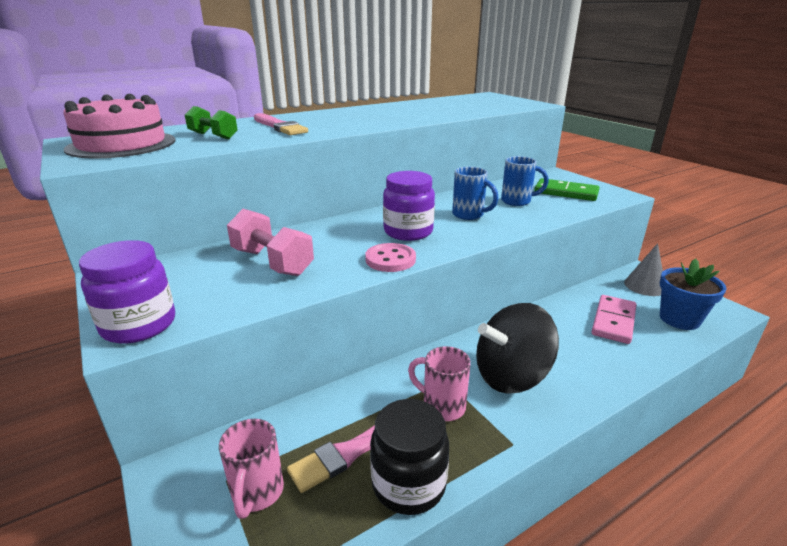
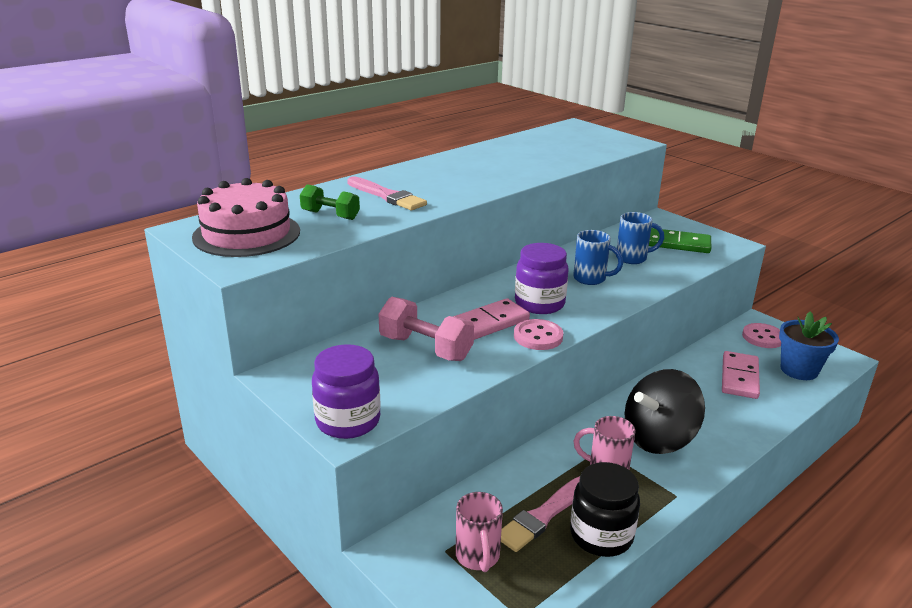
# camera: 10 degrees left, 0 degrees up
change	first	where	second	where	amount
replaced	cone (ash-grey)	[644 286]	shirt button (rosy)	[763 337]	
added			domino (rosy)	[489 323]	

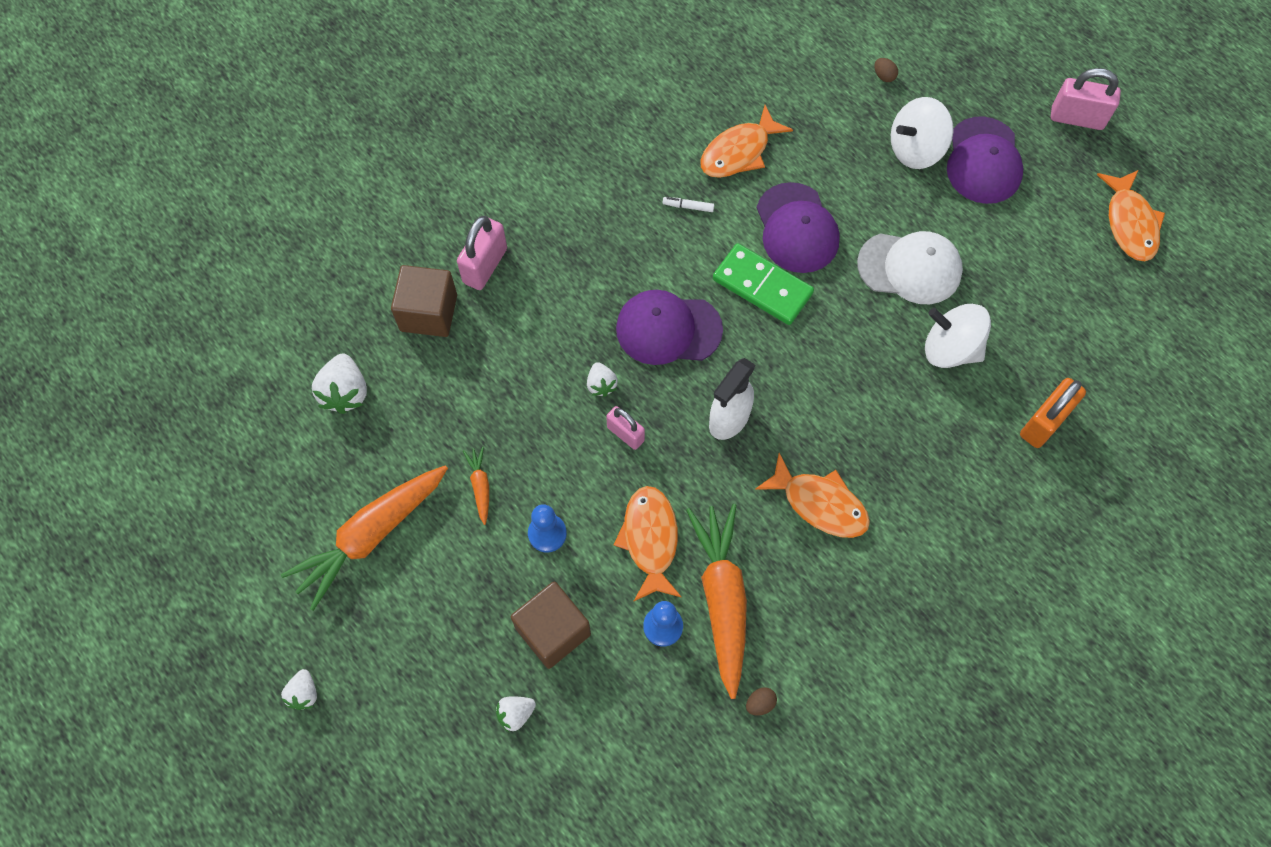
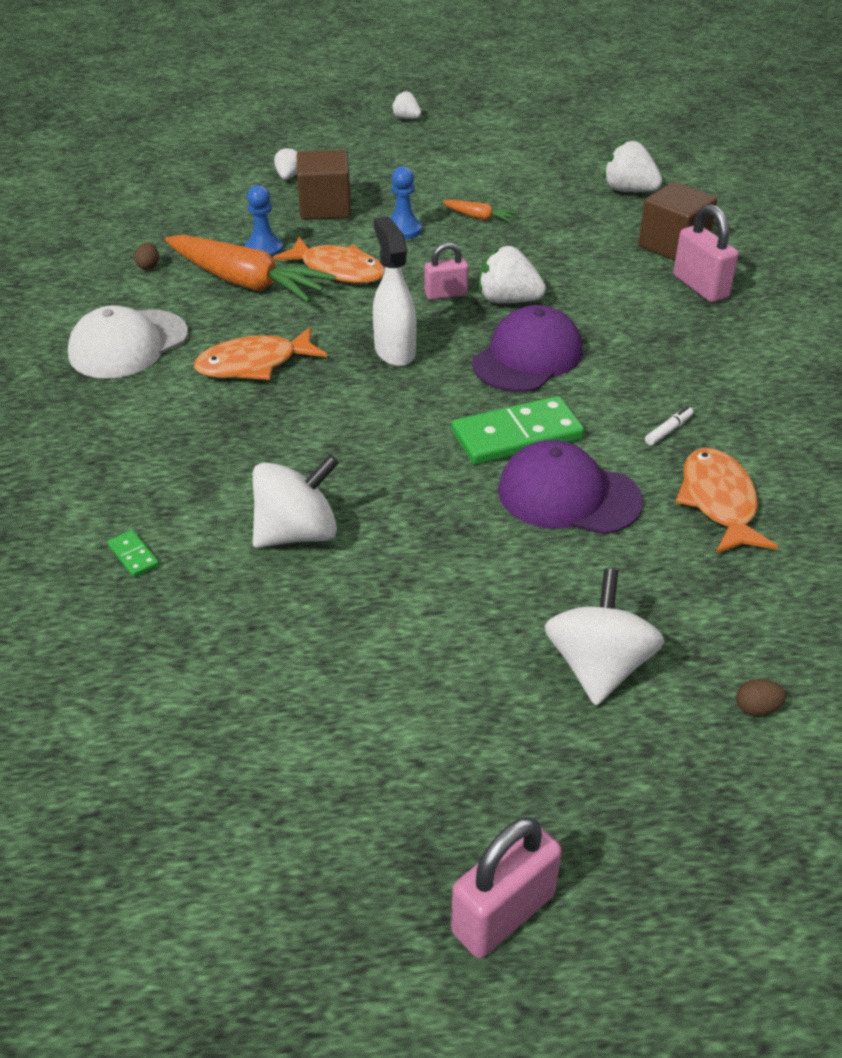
# camera: 125 degrees right, 25 degrees down
change	first	where	second	where	amount
removed	toy carrot (bright orange)	[370 536]			
resized	berry (white)	[601 385]		[508 300]	x1.70
moved	peaked cap (white)	[910 268]		[128 344]	
removed	peaked cap (royal purple)	[983 161]			
replaced	lock (bright orange)	[1044 422]	domino (emerald)	[133 556]	
removed	toy fish (bright orange)	[1130 223]			

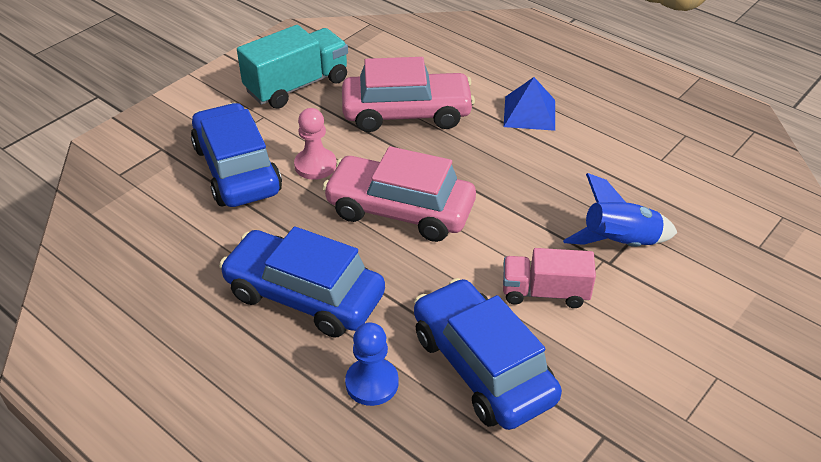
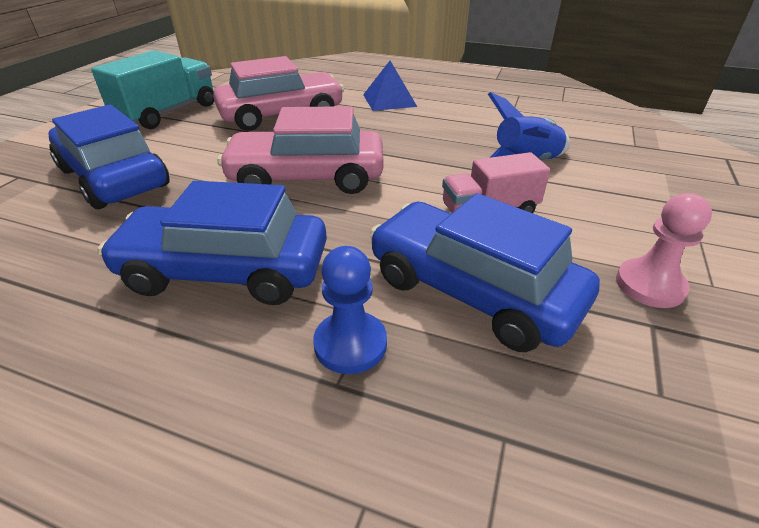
# camera: 20 degrees left, 5 degrees down
change	first	where	second	where	amount
moved	chess pawn (rosy)	[315 165]		[649 285]	

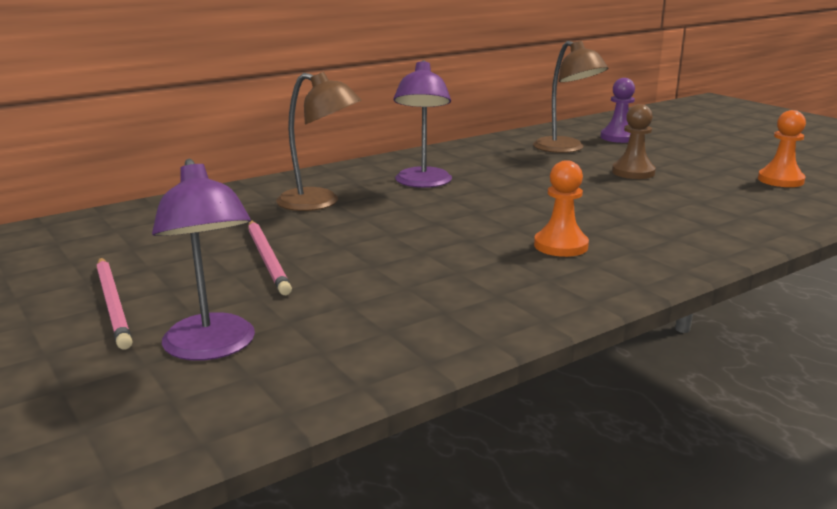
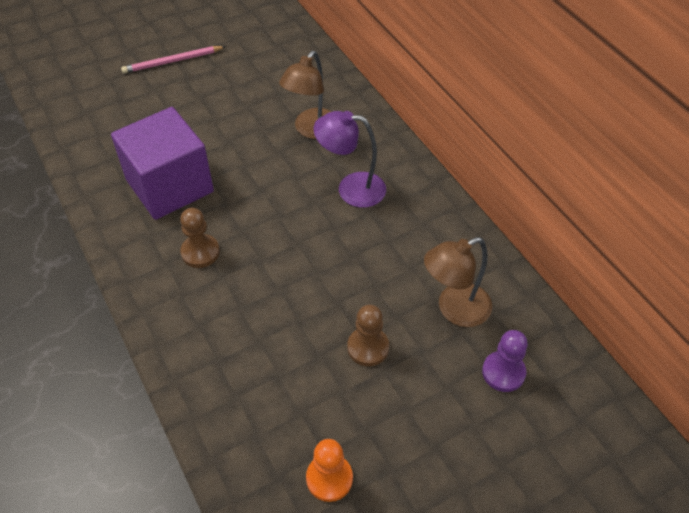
# camera: 95 degrees right, 30 degrees up
change	first	where	second	where	amount
removed	lamp (royal purple)	[212 348]			
removed	pencil (rosy)	[267 259]			
recoloured	chess pawn (bright orange)	[561 246]	chess pawn (brown)	[200 252]	
added			cube (royal purple)	[170 186]	

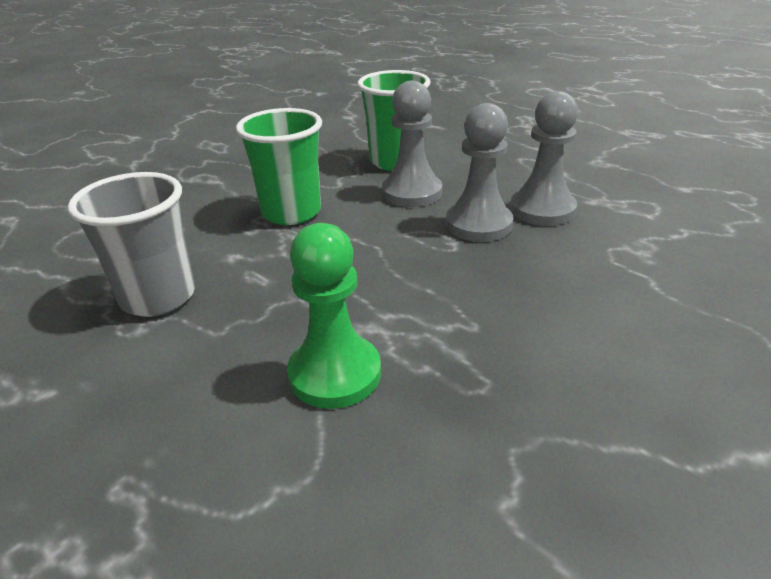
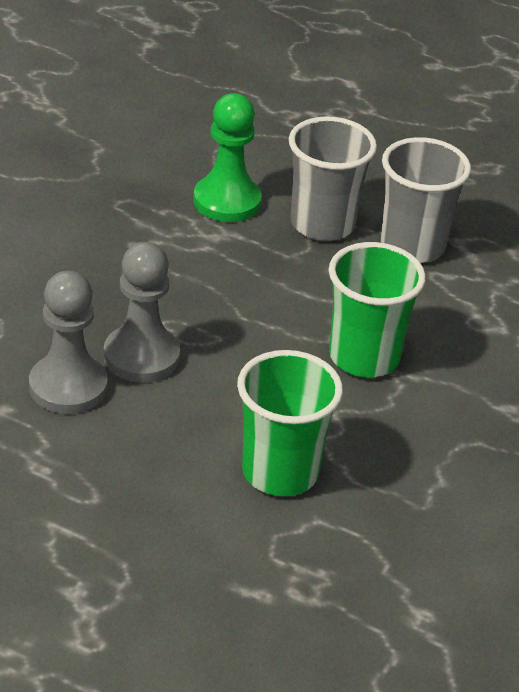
# camera: 160 degrees right, 5 degrees up
change	first	where	second	where	amount
removed	chess pawn (ash-grey)	[412 192]			
added			cup (ash-grey)	[322 224]	

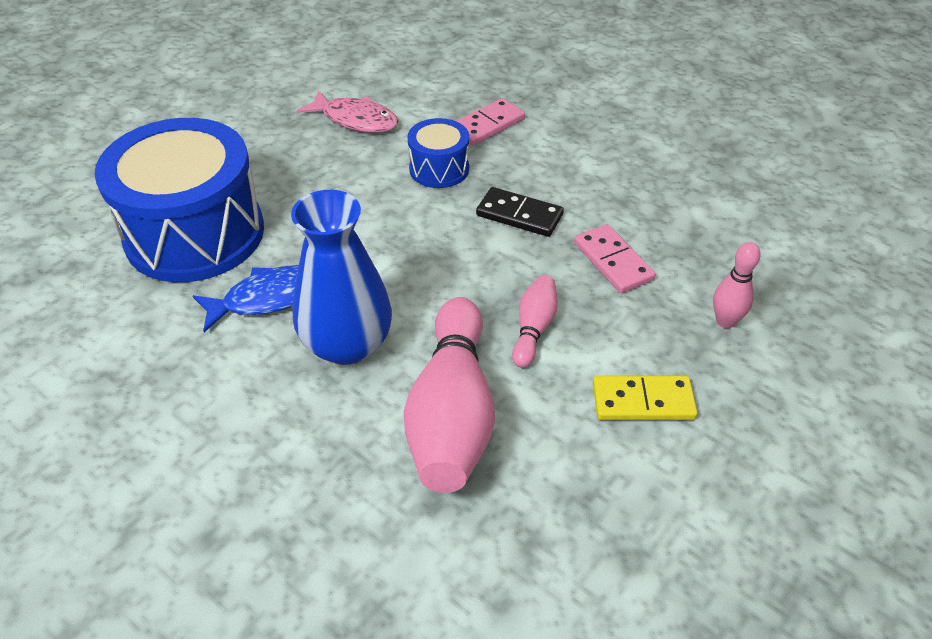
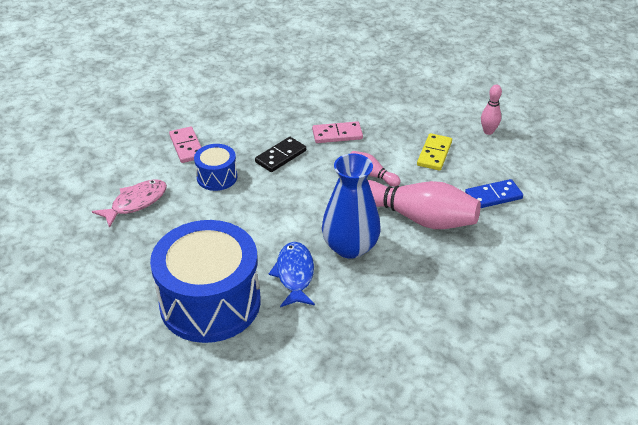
# camera: 70 degrees left, 5 degrees down
change	first	where	second	where	amount
moved	bowling pin (rosy)	[725 321]		[488 131]	
added			domino (royal blue)	[493 196]	

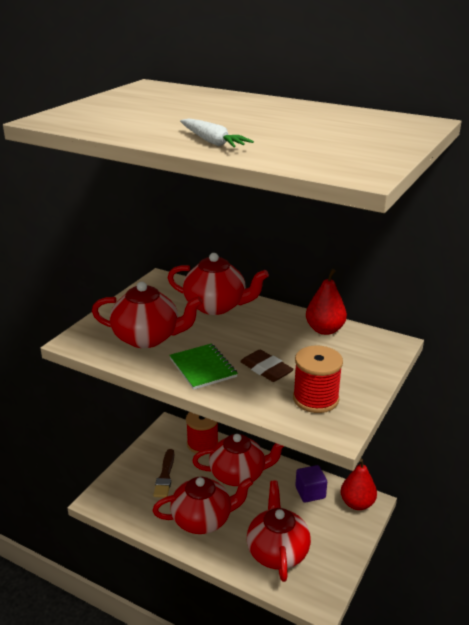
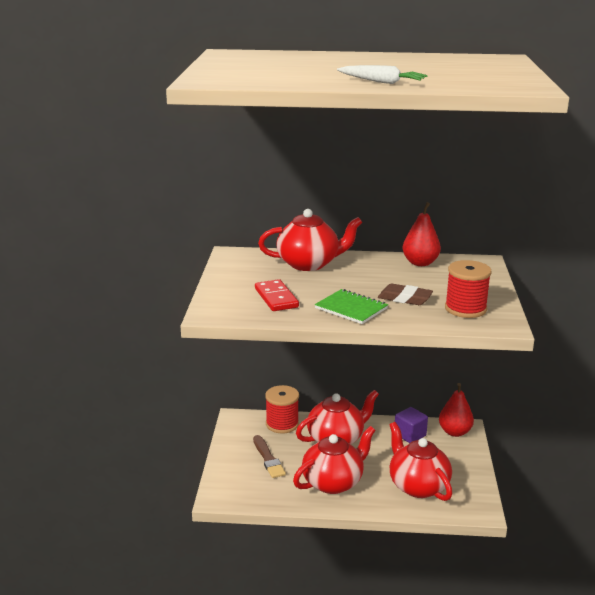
# camera: 25 degrees left, 5 degrees down
change	first	where	second	where	amount
replaced	tea pot (crimson)	[147 338]	domino (crimson)	[276 298]	

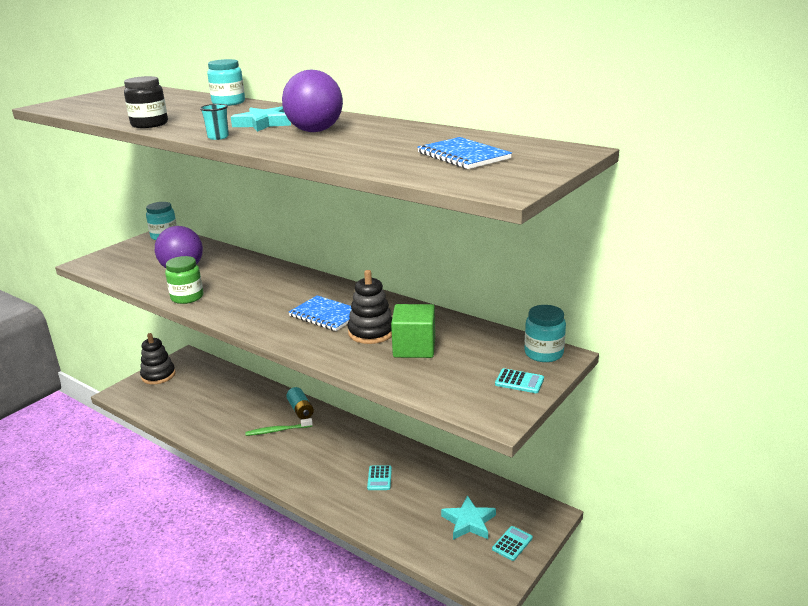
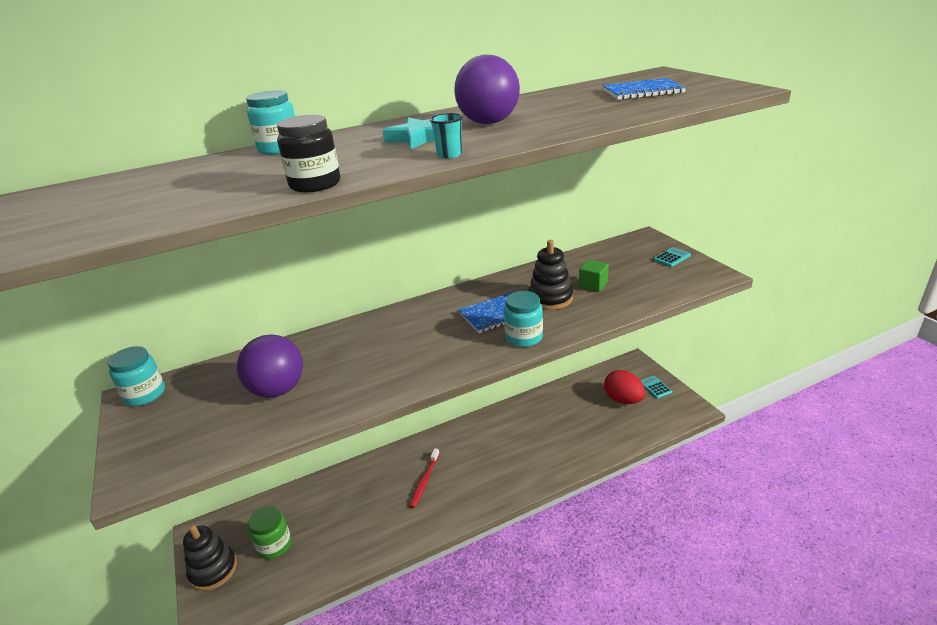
# camera: 60 degrees left, 5 degrees up
change	first	where	second	where	amount
moved	jam jar (emerald)	[187 297]		[274 545]	
recoloured	tooth brush (emerald)	[278 430]	tooth brush (crimson)	[424 481]	
removed	battery (turquoise)	[300 410]			
removed	pocket calculator (turquoise)	[379 478]			
resized	cube (emerald)	[414 348]		[593 285]	x0.63
replaced	five-pointed star (turquoise)	[469 522]	toy egg (crimson)	[623 400]	
moved	jam jar (turquoise)	[543 353]		[524 337]	

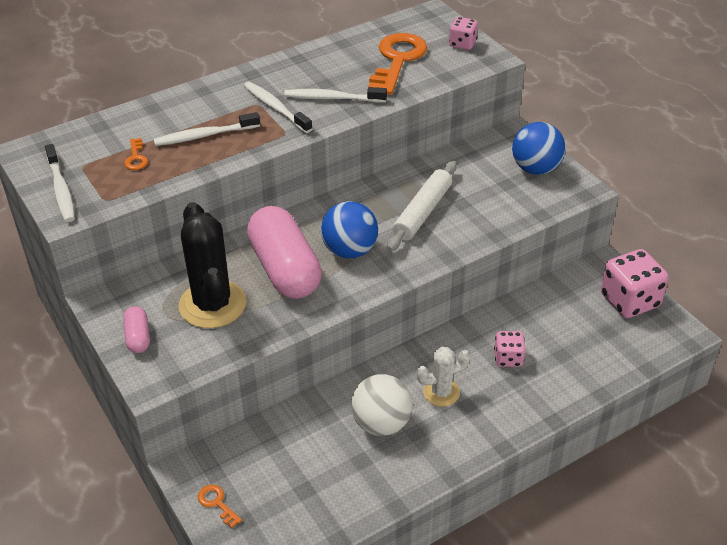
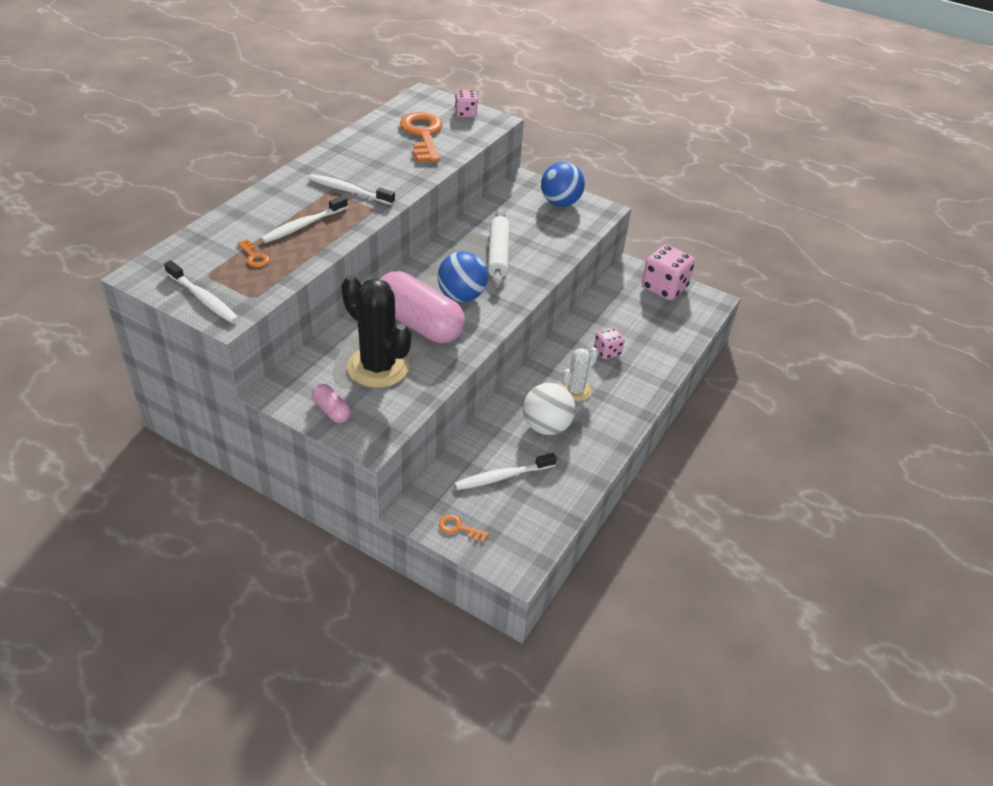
# camera: 30 degrees left, 0 degrees up
change	first	where	second	where	amount
moved	tooth brush (white)	[333 98]		[503 476]	

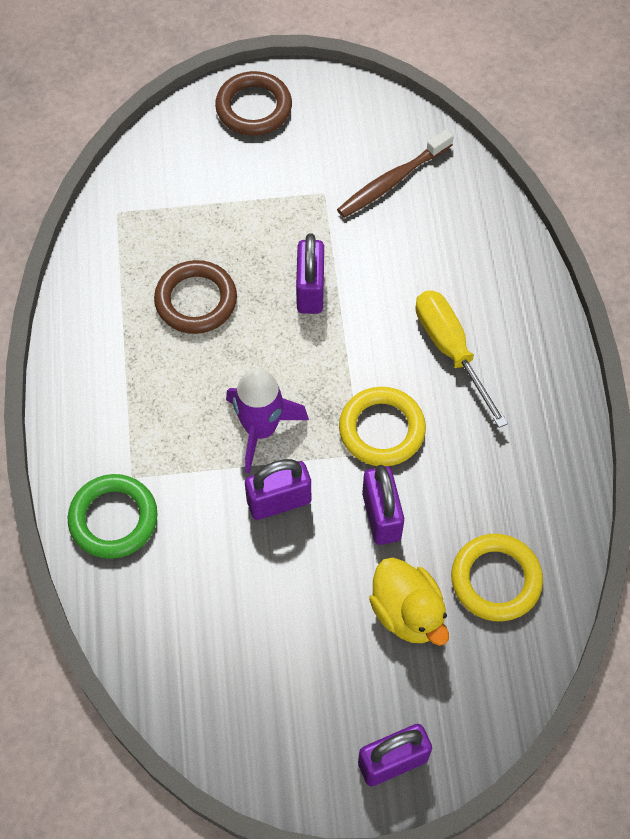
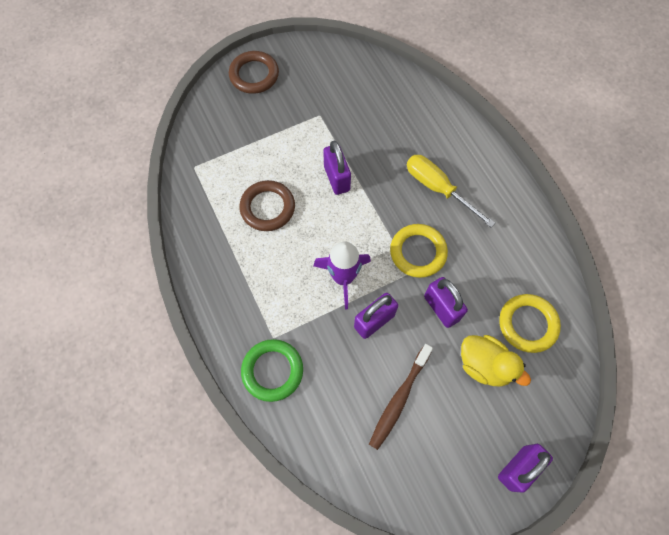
# camera: 20 degrees left, 5 degrees up
change	first	where	second	where	amount
moved	tooth brush (brown)	[393 181]		[399 398]	

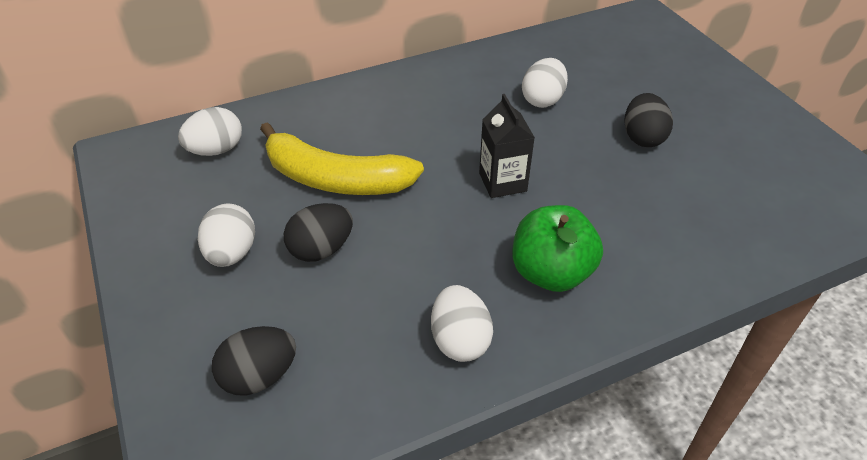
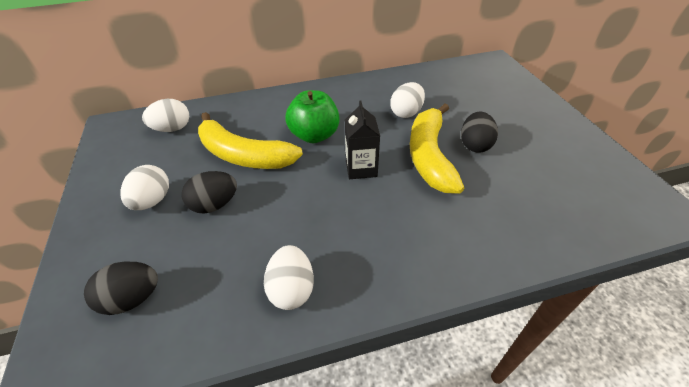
# camera: 10 degrees right, 0 degrees up
change	first	where	second	where	amount
moved	toy apple (emerald)	[551 273]		[314 135]	
added			banana fruit (bright yellow)	[429 156]	

